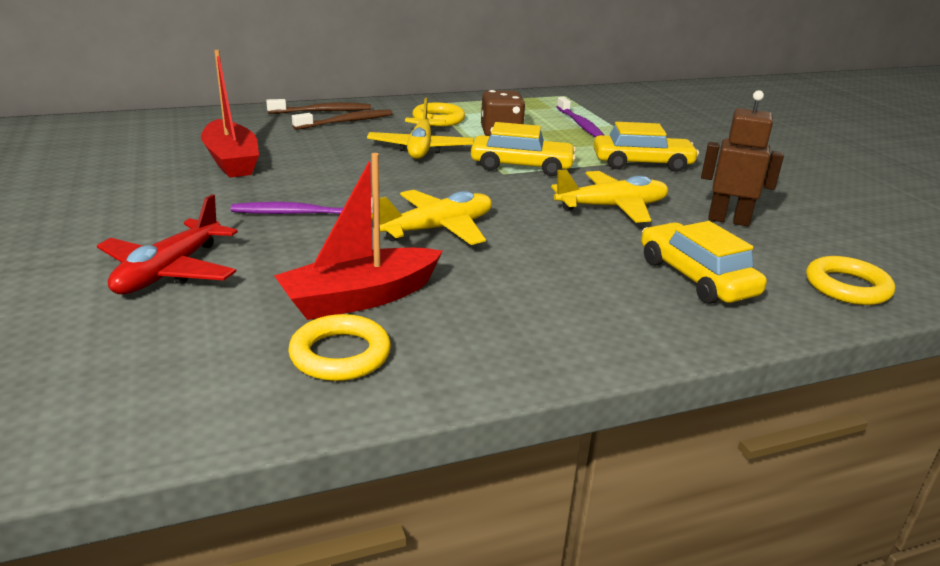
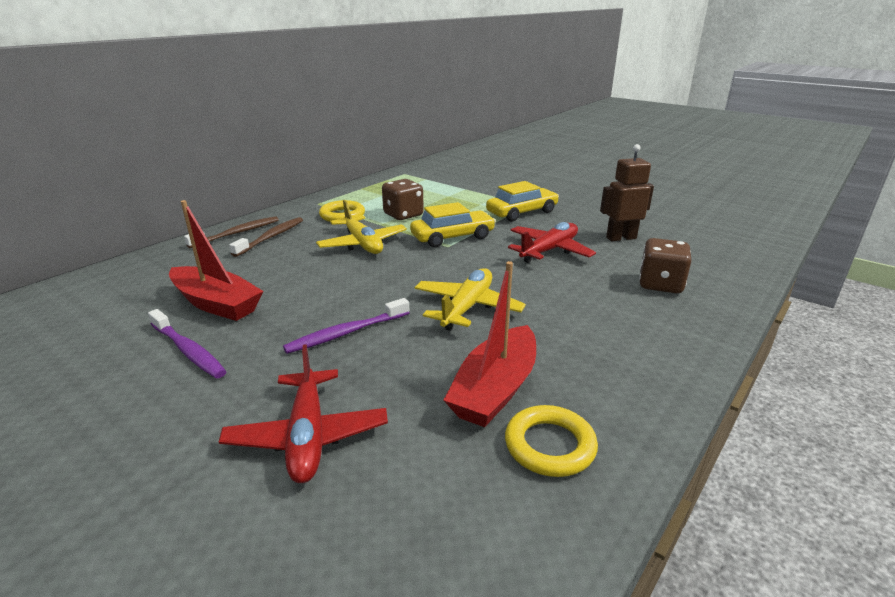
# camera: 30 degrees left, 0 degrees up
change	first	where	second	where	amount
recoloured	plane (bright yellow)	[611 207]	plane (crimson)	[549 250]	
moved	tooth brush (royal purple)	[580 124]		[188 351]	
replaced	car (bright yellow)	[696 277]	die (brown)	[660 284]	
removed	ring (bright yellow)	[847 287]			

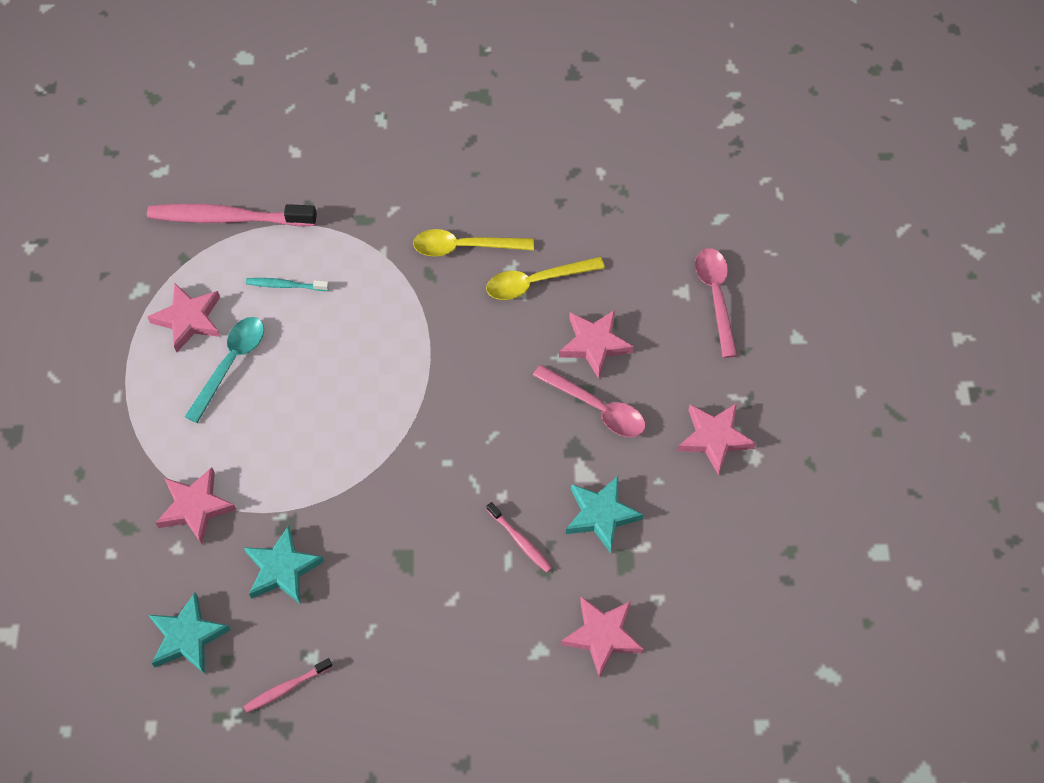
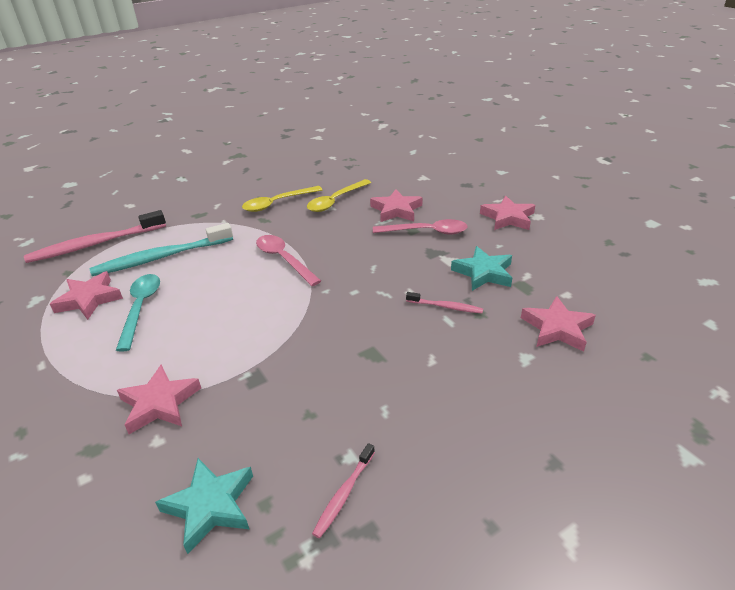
# camera: 30 degrees left, 25 degrees down
change	first	where	second	where	amount
removed	five-pointed star (turquoise)	[282 569]			
resized	tooth brush (turquoise)	[285 285]		[161 257]	x2.07
moved	tablespoon (rosy)	[716 297]		[284 259]	

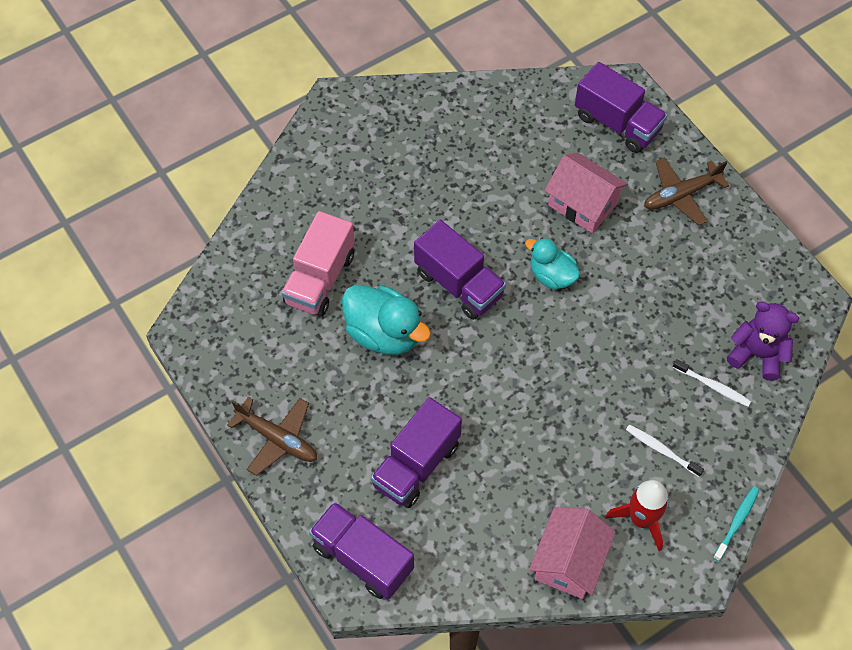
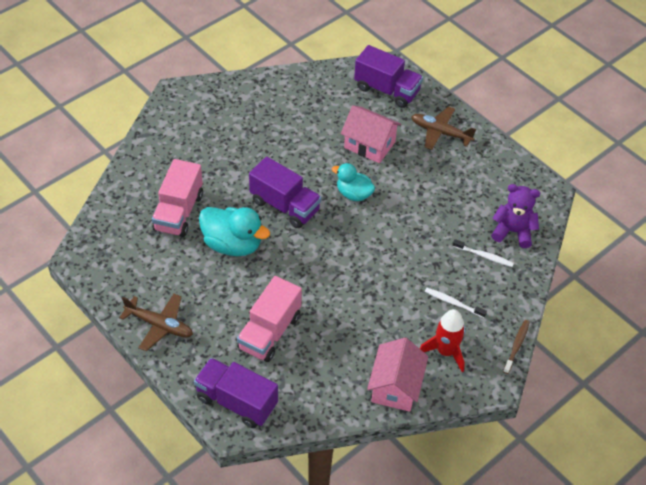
# camera: 10 degrees left, 10 degrees down
change	first	where	second	where	amount
recoloured	lorry (royal purple)	[416 465]	lorry (rosy)	[269 332]	
turned	plane (brown)	[681 195]		[440 132]	60 degrees clockwise
recoloured	tooth brush (turquoise)	[736 522]	tooth brush (brown)	[516 346]	

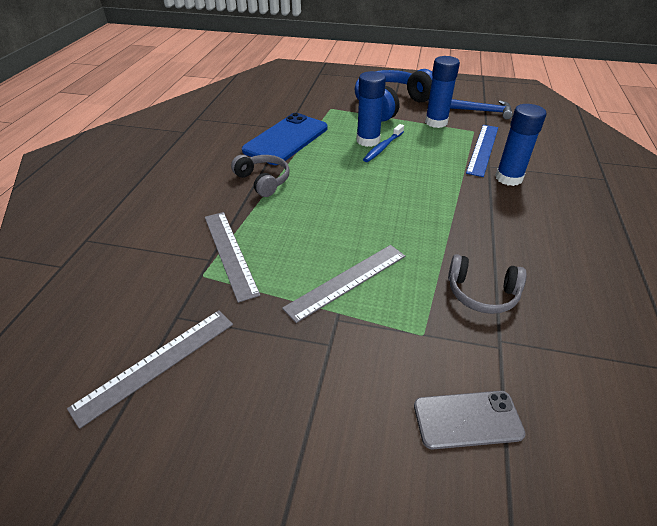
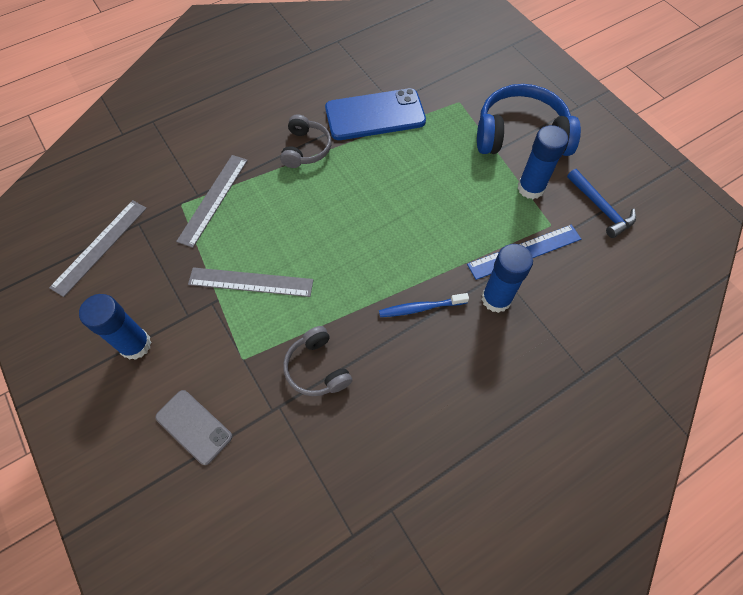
# camera: 45 degrees right, 20 degrees up
change	first	where	second	where	amount
turned	measuring stick (ash-grey)	[157 364]		[100 247]	60 degrees counterclockwise
moved	glue stick (royal blue)	[368 140]		[135 345]	
moved	tooth brush (royal blue)	[383 147]		[420 308]	

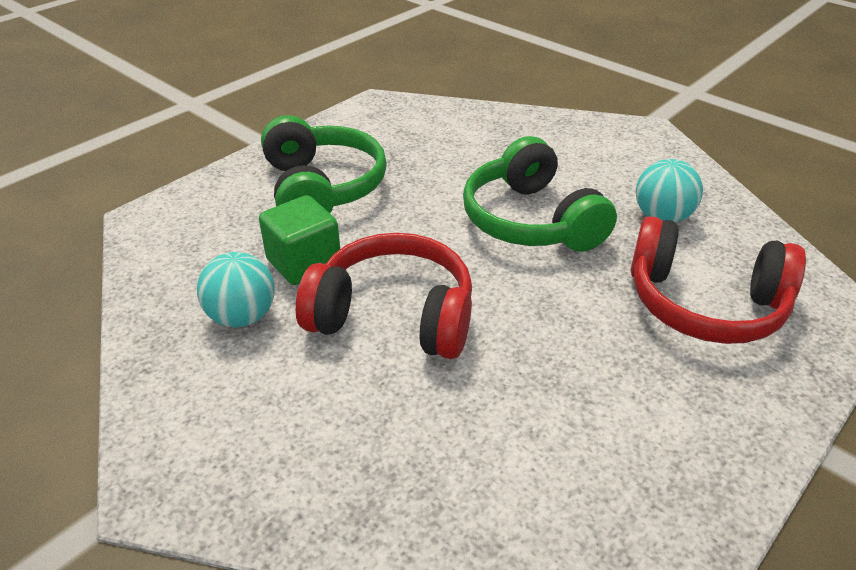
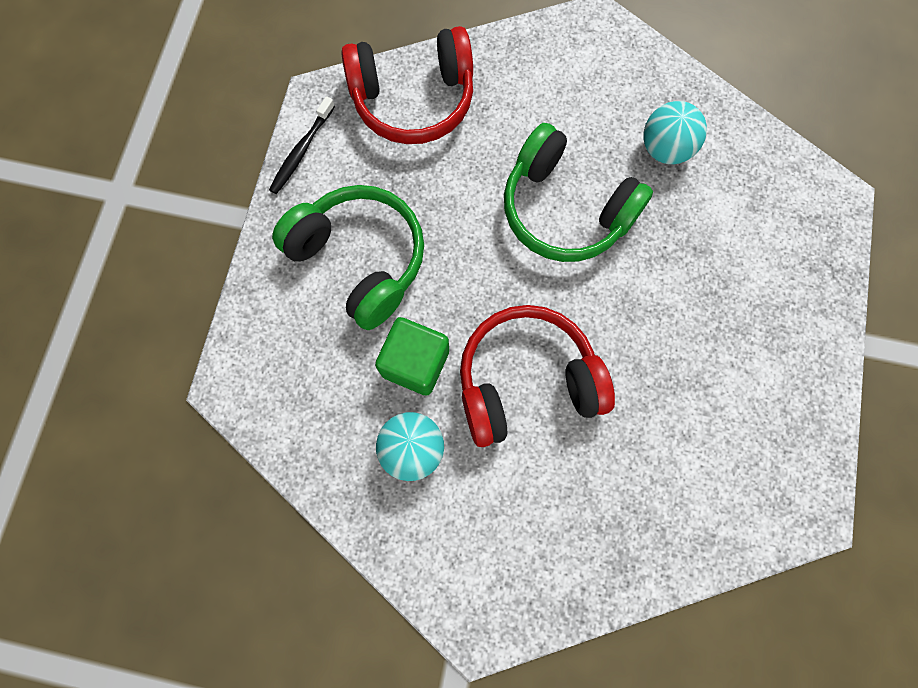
# camera: 30 degrees left, 35 degrees up
change	first	where	second	where	amount
moved	headphones (crimson)	[704 303]		[413 100]	
added			tooth brush (jet-black)	[301 151]	

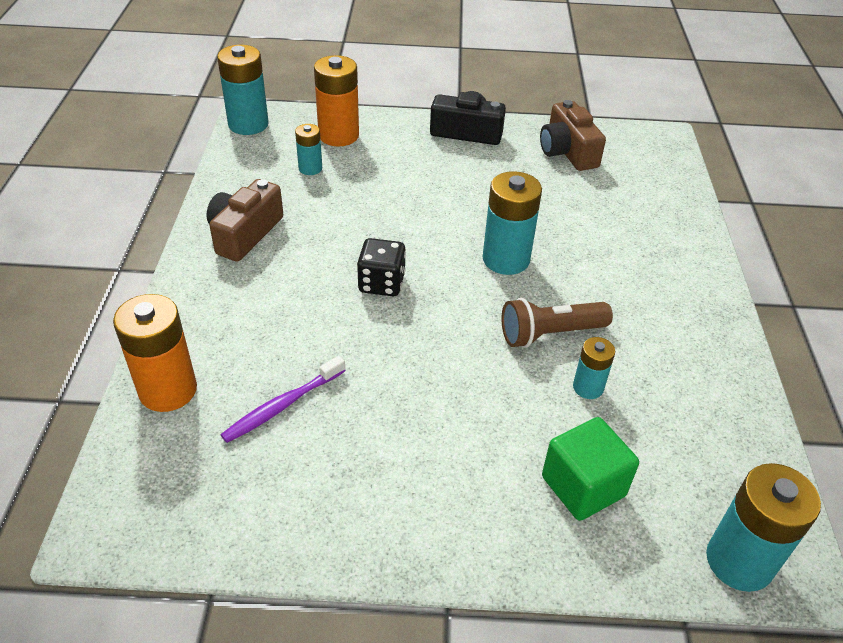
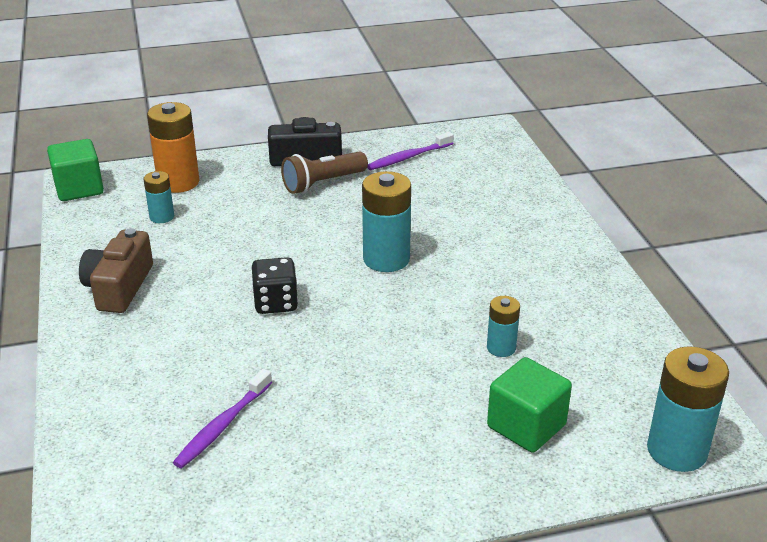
# camera: 15 degrees left, 10 degrees down
change	first	where	second	where	amount
removed	battery (bright orange)	[168 390]			
replaced	battery (turquoise)	[248 124]	cube (emerald)	[79 188]	
moved	pocket torch (brown)	[550 334]		[323 183]	
replaced	compact camera (brown)	[567 151]	tooth brush (royal purple)	[408 157]	

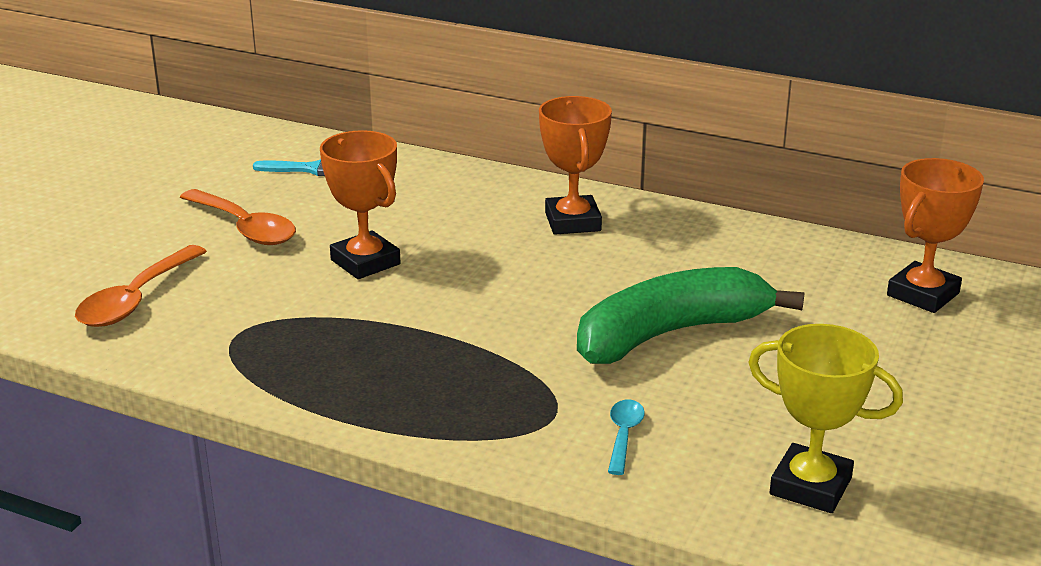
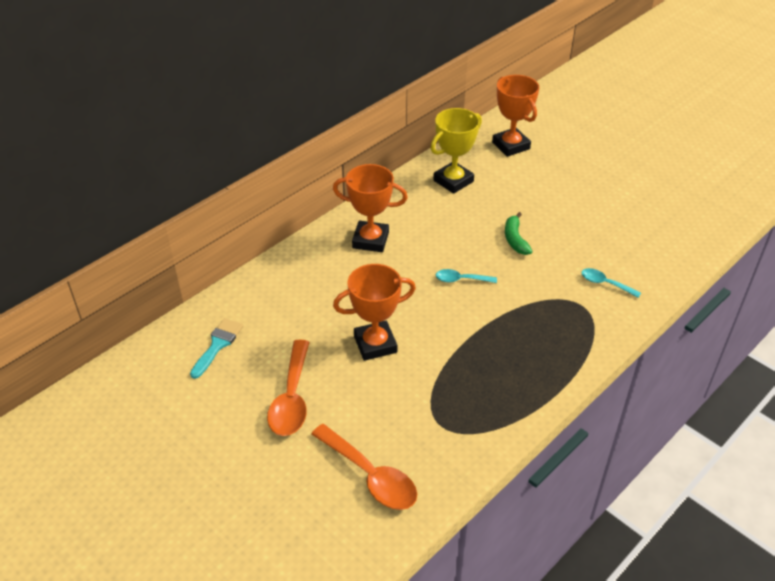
# camera: 70 degrees left, 15 degrees up
change	first	where	second	where	amount
turned	tablespoon (bright orange)	[245 228]		[292 398]	120 degrees clockwise
resized	banana fruit (emerald)	[670 334]		[515 239]	x0.43
moved	award cup (bright yellow)	[810 486]		[453 181]	
added			tablespoon (turquoise)	[461 280]	

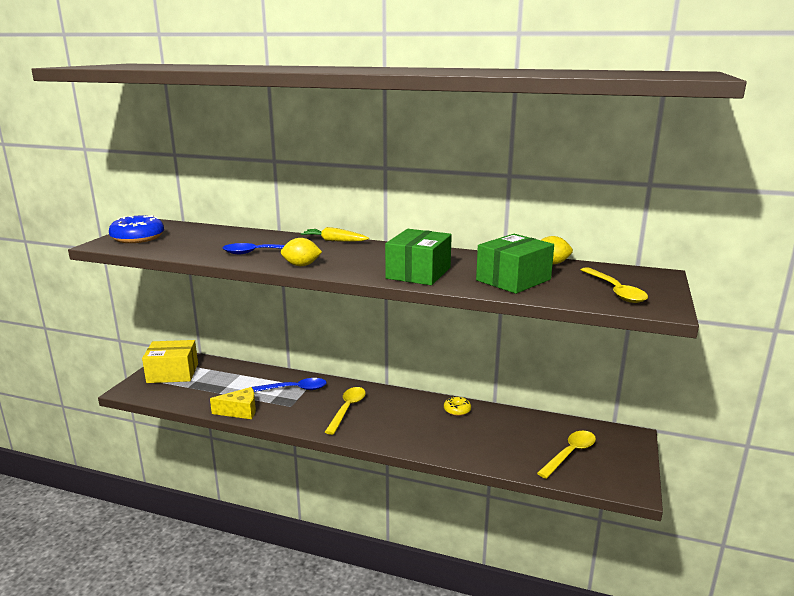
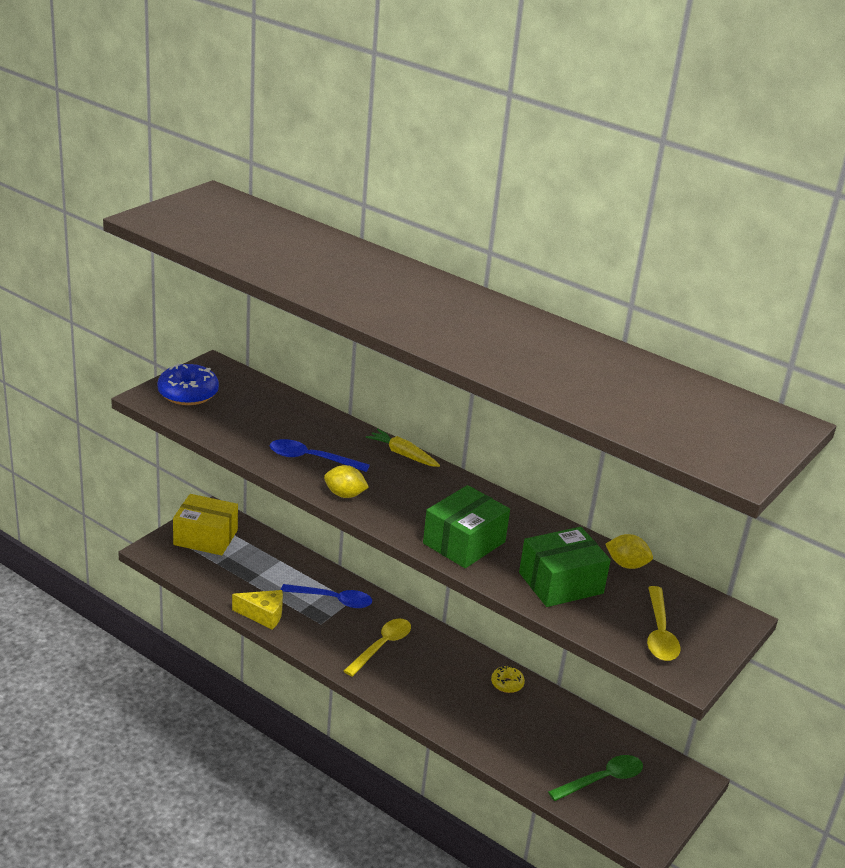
# camera: 15 degrees right, 10 degrees up
change	first	where	second	where	amount
recoloured	tablespoon (bright yellow)	[570 454]	tablespoon (emerald)	[603 779]	

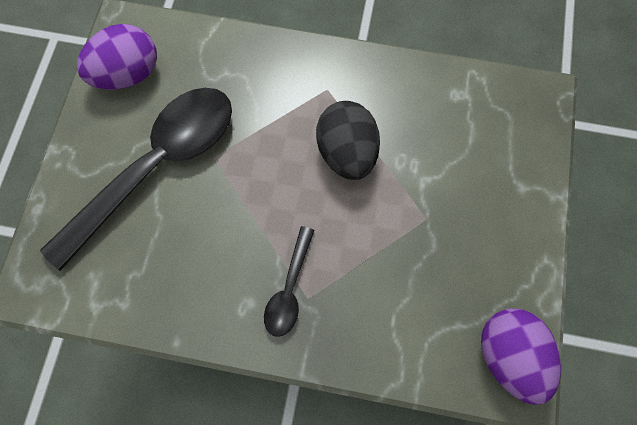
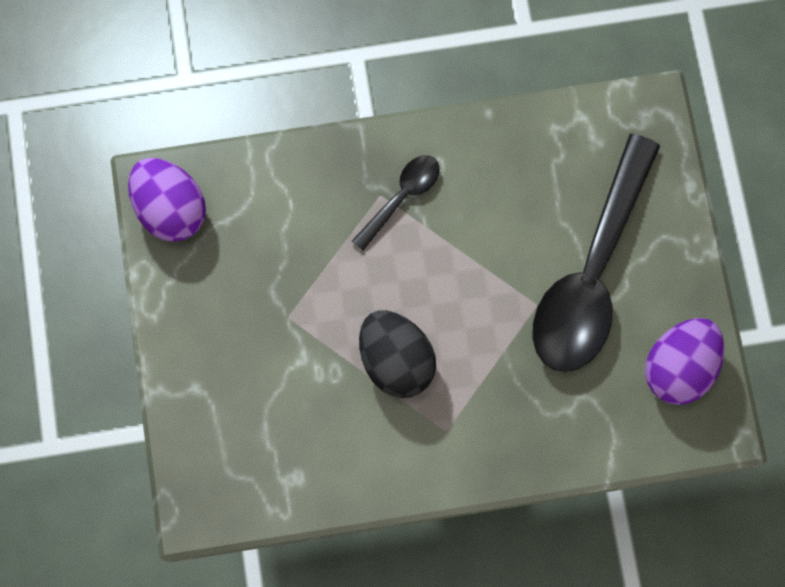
# camera: 160 degrees right, 5 degrees up
change	first	where	second	where	amount
turned	tablespoon (jet-black)	[289 289]		[401 197]	45 degrees clockwise

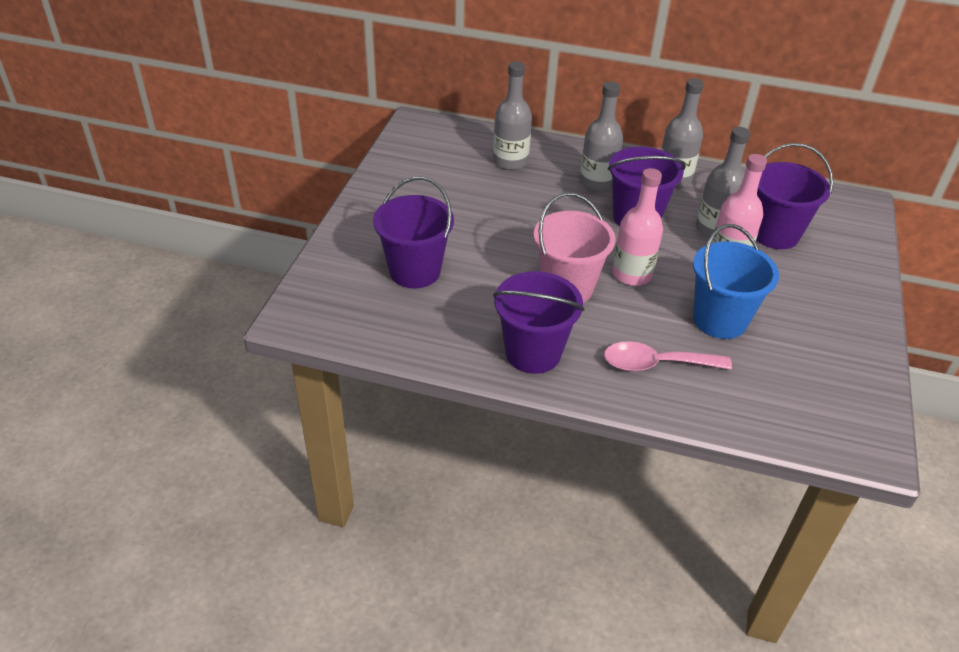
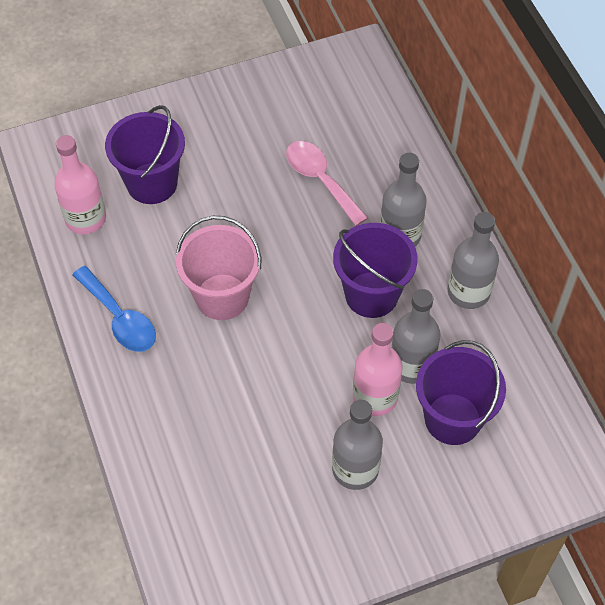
# camera: 55 degrees right, 15 degrees up
change	first	where	second	where	amount
moved	flask (ash-grey)	[510 161]		[355 469]	
replaced	bucket (royal purple)	[533 353]	tablespoon (royal blue)	[120 318]	
moved	tablespoon (rosy)	[655 364]		[320 180]	
moved	flask (rosy)	[632 274]		[85 219]	
removed	bucket (royal blue)	[720 320]			

